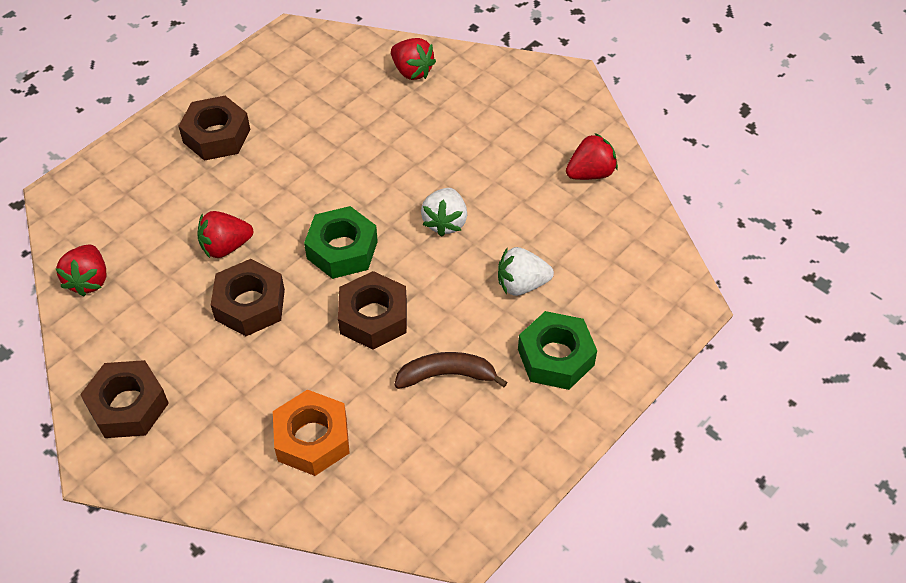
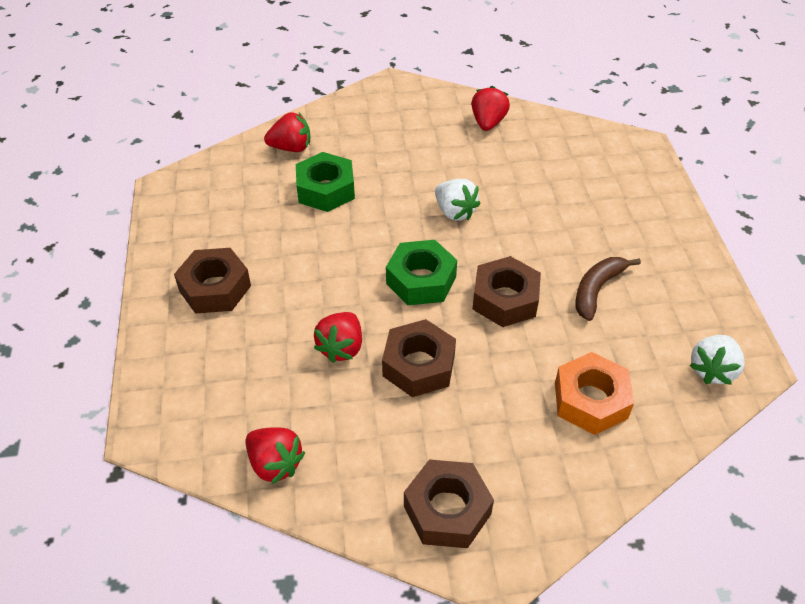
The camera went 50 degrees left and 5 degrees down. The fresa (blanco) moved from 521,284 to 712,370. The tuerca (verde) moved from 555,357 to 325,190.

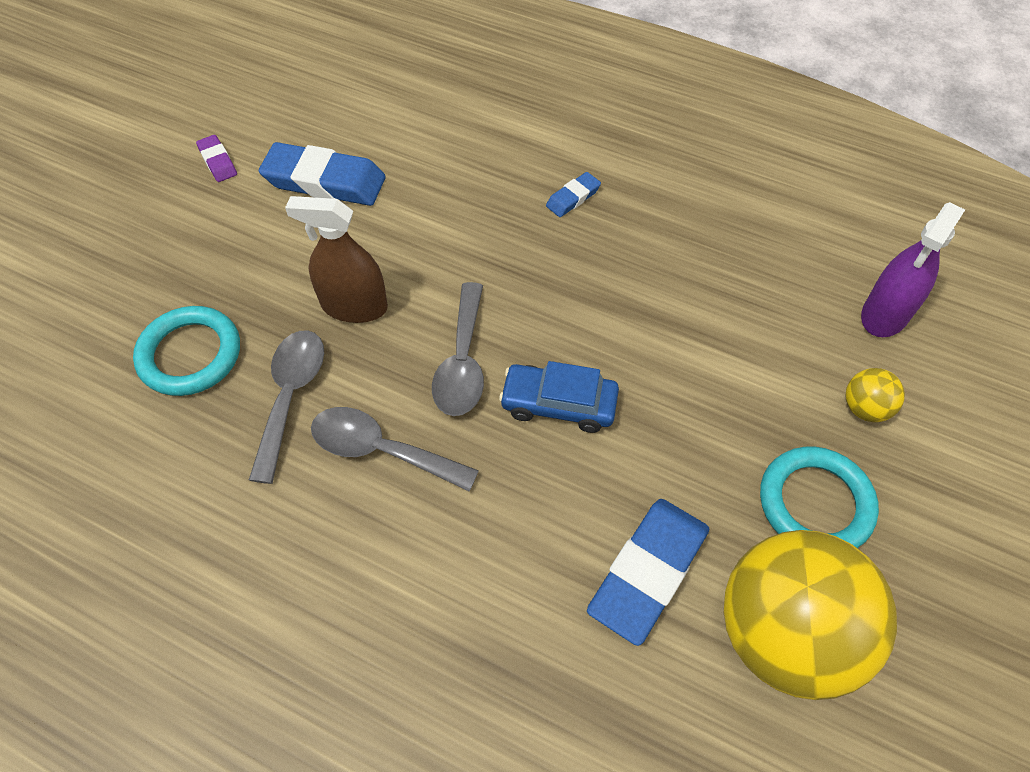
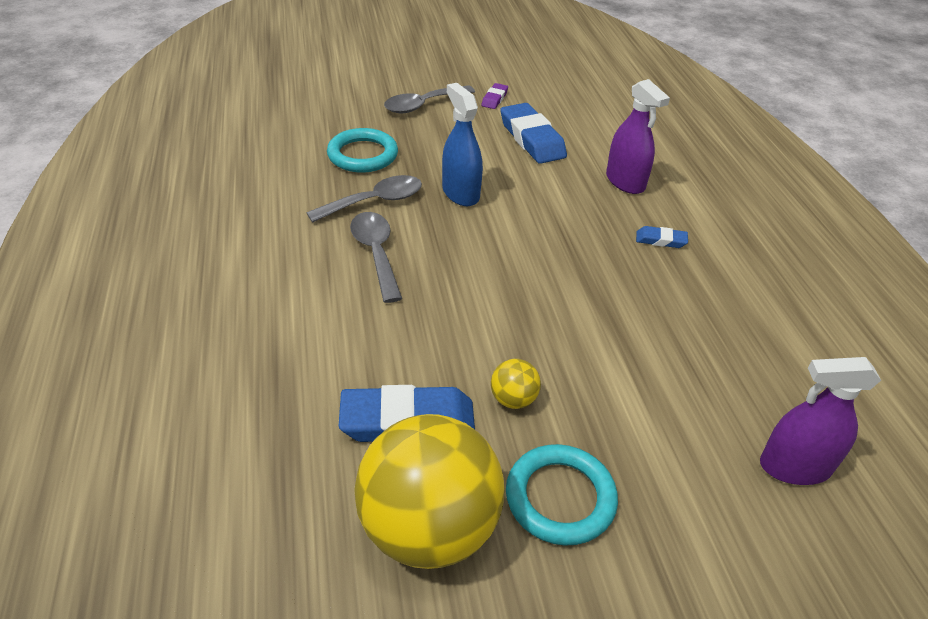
The camera went 50 degrees right and 15 degrees down. The pulverizador (marrón) at 354,306 became the pulverizador (azul) at 460,193. The cuchara (gris) moved from 462,362 to 423,105. The coche (azul) at 558,404 disappeared. The pelota (amarillo) moved from 864,408 to 513,399. The pulverizador (morado) at 625,182 appeared.

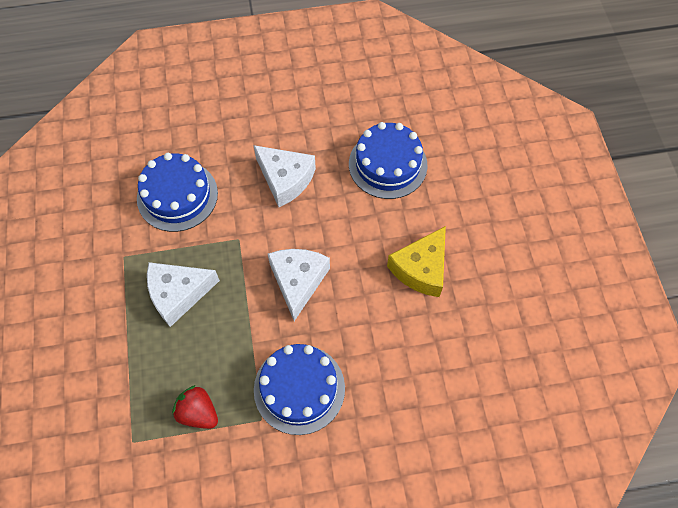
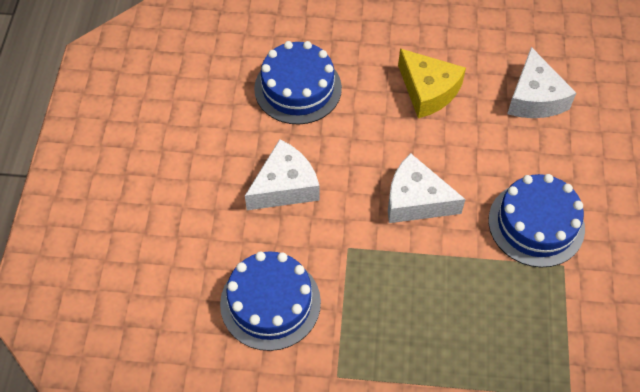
The camera went 75 degrees left and 5 degrees down. The queso (blanco) moved from 178,294 to 534,98. The fresa (rojo) at 198,412 disappeared.

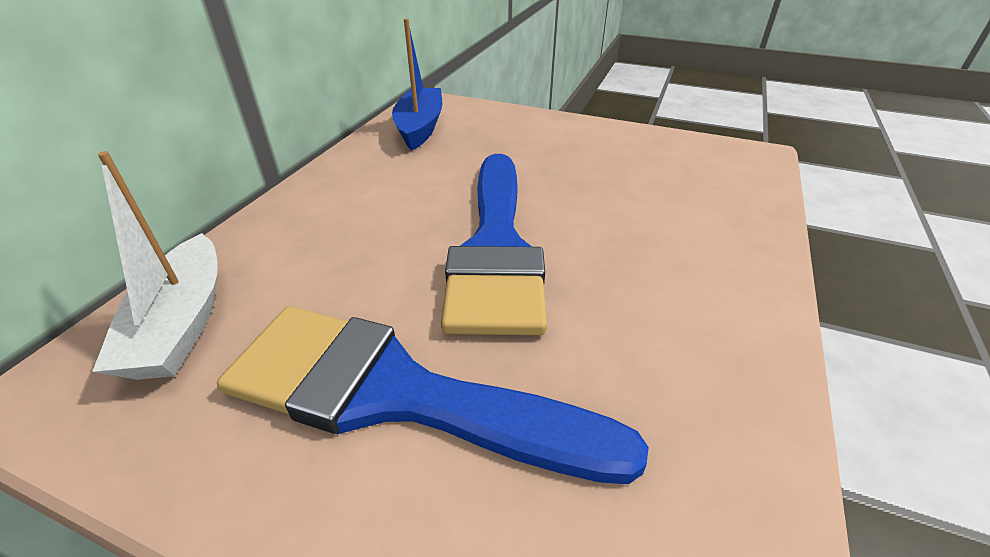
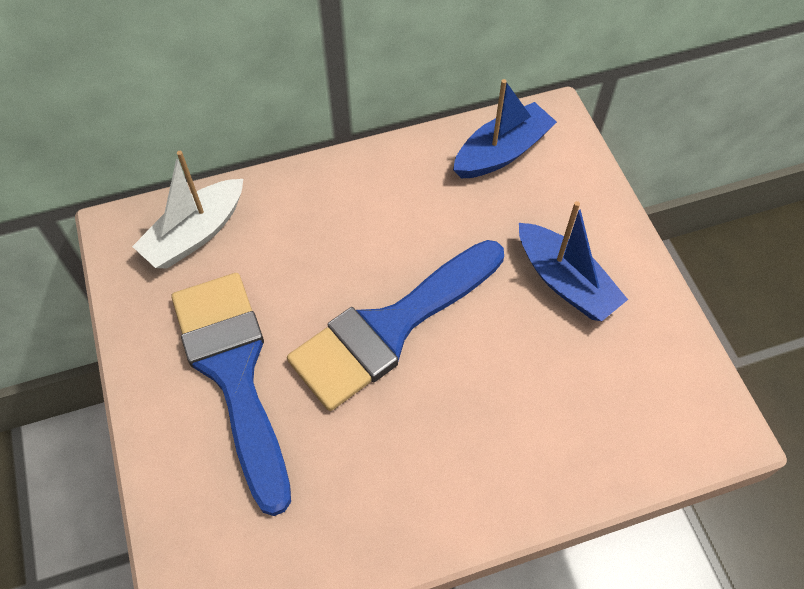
The camera went 50 degrees right and 20 degrees up. The barco (azul) at 565,281 appeared.

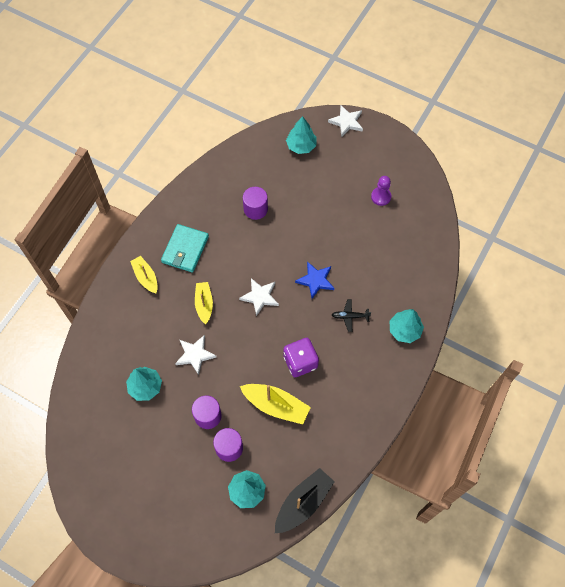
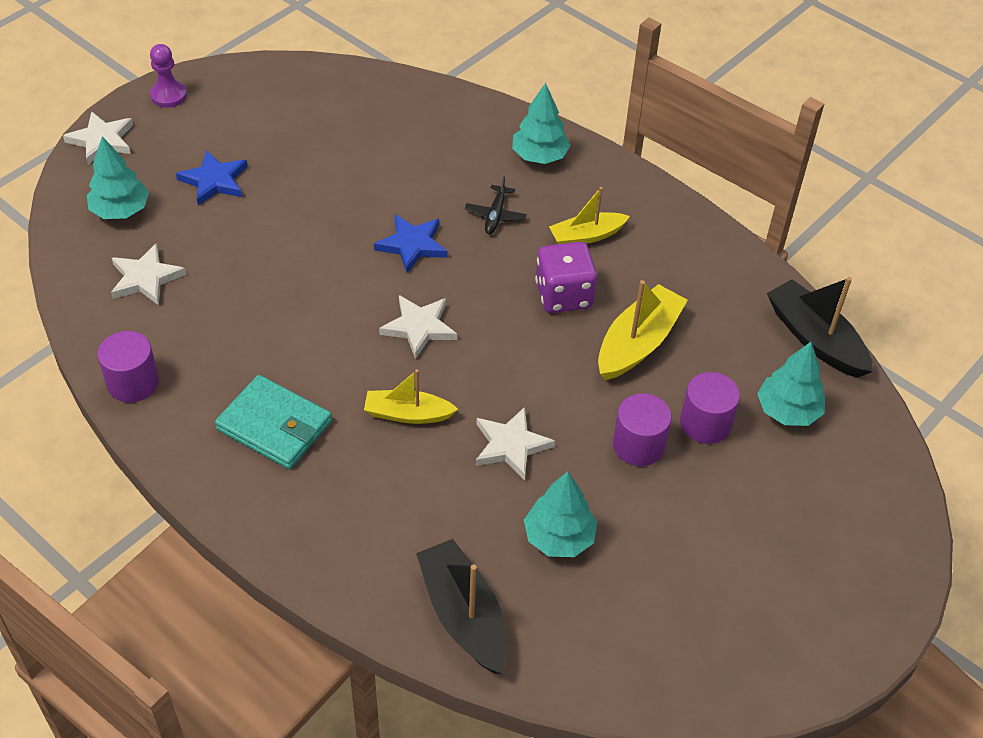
The camera went 80 degrees left and 15 degrees down. The barco (amarillo) moved from 146,277 to 586,236. The cilindro (morado) moved from 255,209 to 133,382. The peón (morado) moved from 381,197 to 169,95. The estrella (blanco) at 145,278 appeared. The estrella (azul) at 214,181 appeared. The barco (negro) at 463,615 appeared.

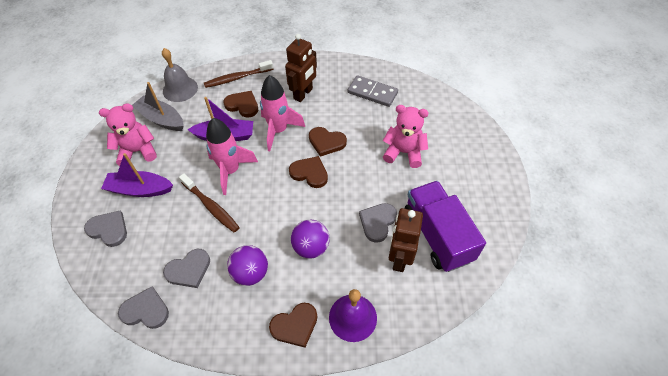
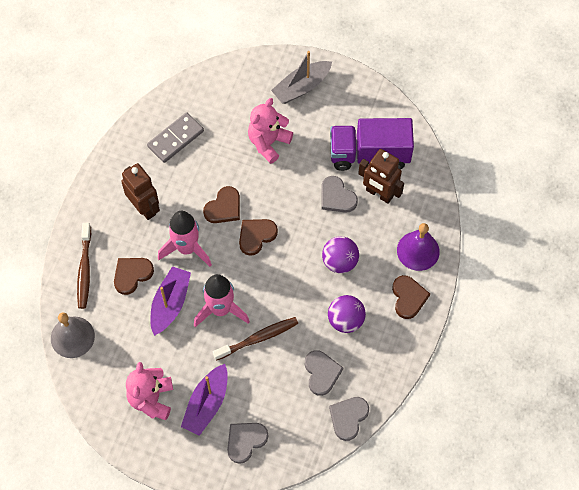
The camera went 70 degrees left and 10 degrees up. The barco (gris) moved from 161,119 to 301,87.

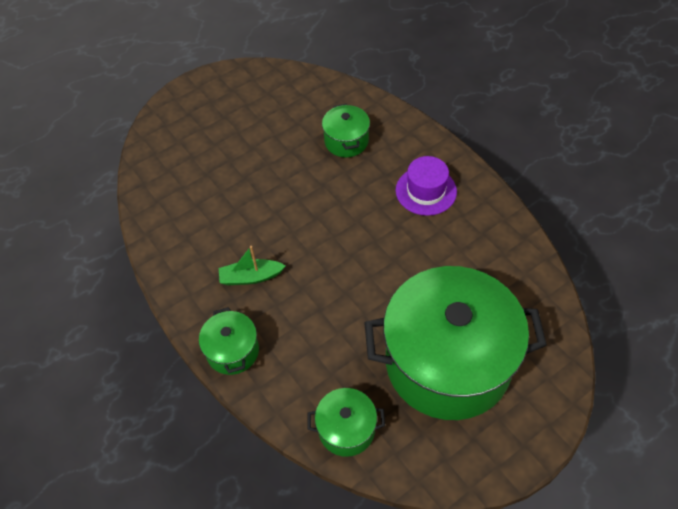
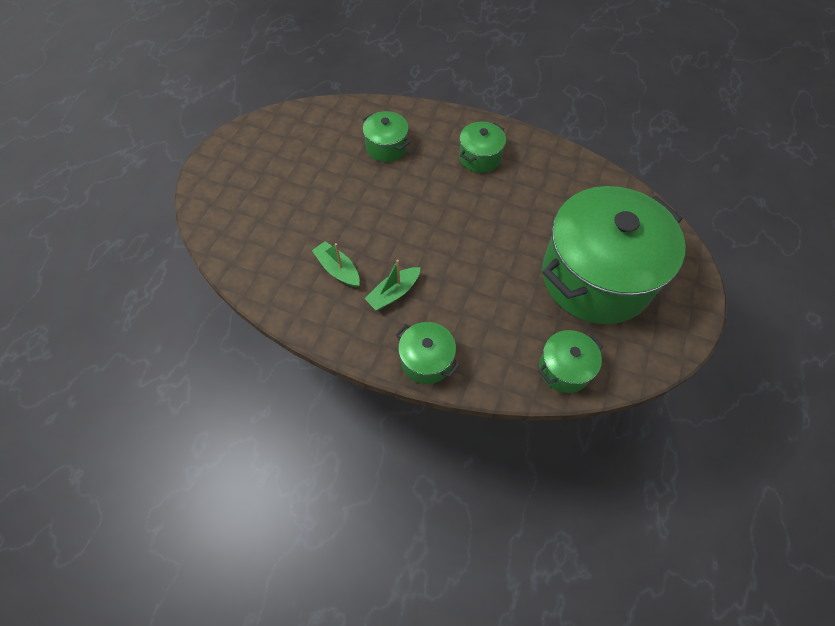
The camera went 35 degrees left and 5 degrees up. The sombrero (morado) at 426,191 was replaced by the olla (verde) at 480,157. The barco (verde) at 338,269 appeared.

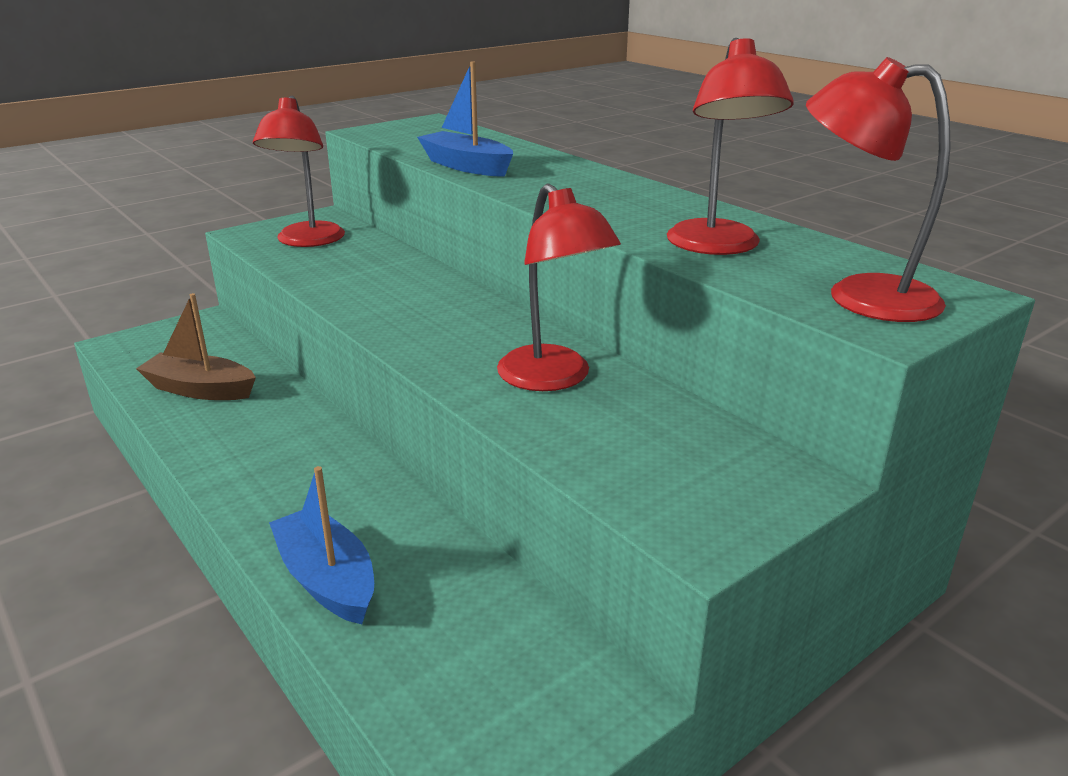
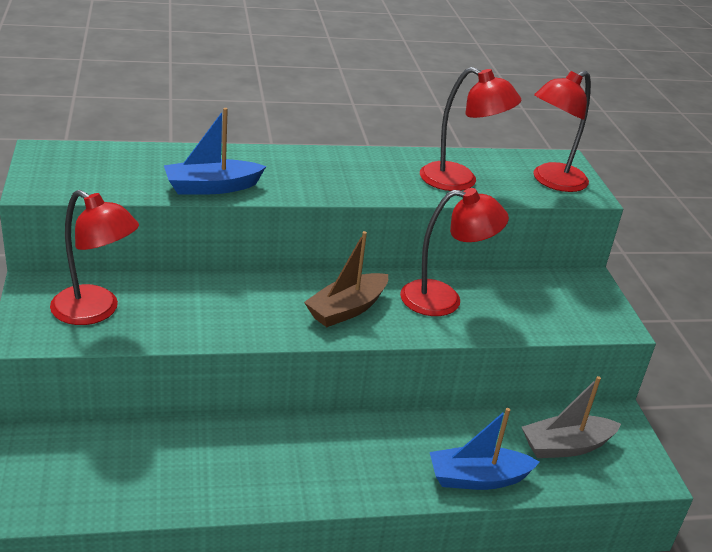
The camera went 65 degrees left and 5 degrees up. The barco (marrón) moved from 200,389 to 346,309. The barco (gris) at 566,446 appeared.

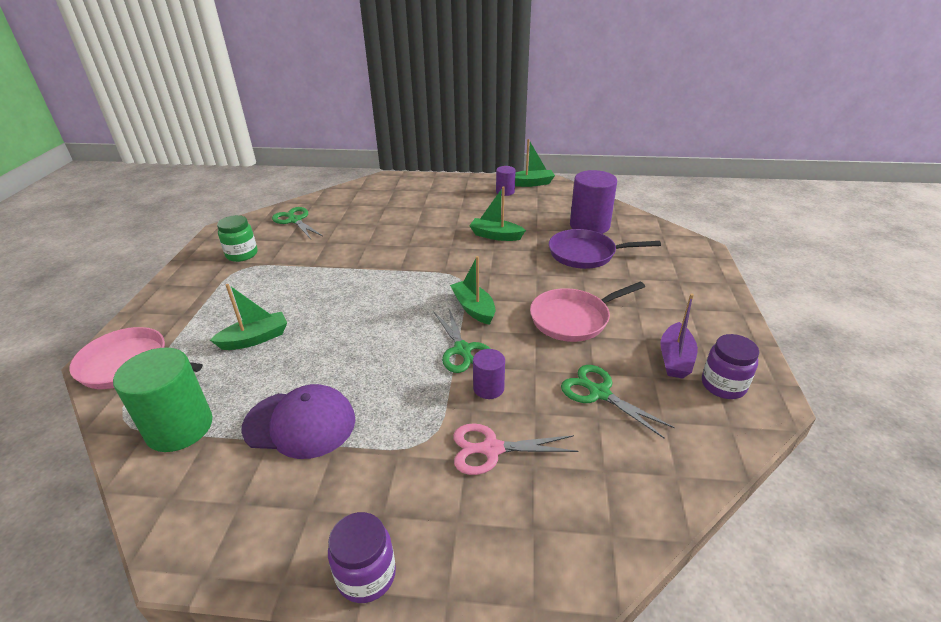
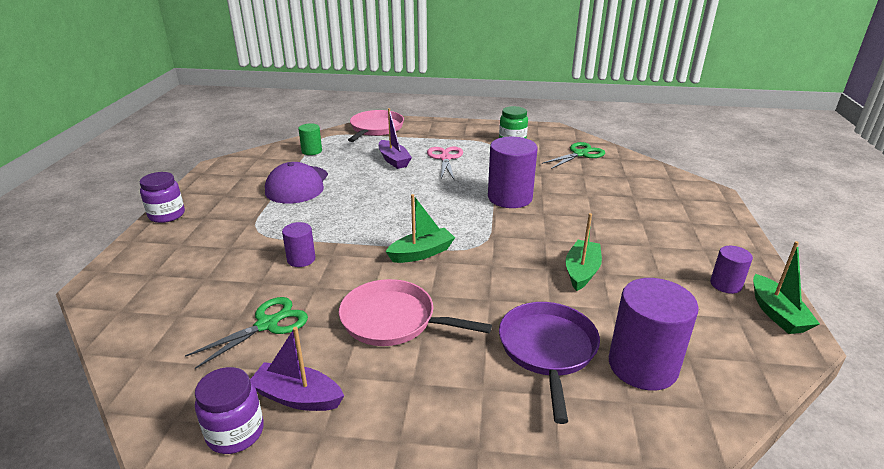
The camera went 90 degrees right and 5 degrees down. The cilindro (verde) at 179,427 changed to 0.53 times the size. The barco (verde) at 255,339 became the barco (morado) at 393,160. The tijeras (verde) at 463,350 disappeared. The tijeras (rosa) moved from 491,449 to 445,158. The sartén (rosa) at 573,319 turned 45 degrees counterclockwise. The cilindro (morado) at 510,198 appeared.

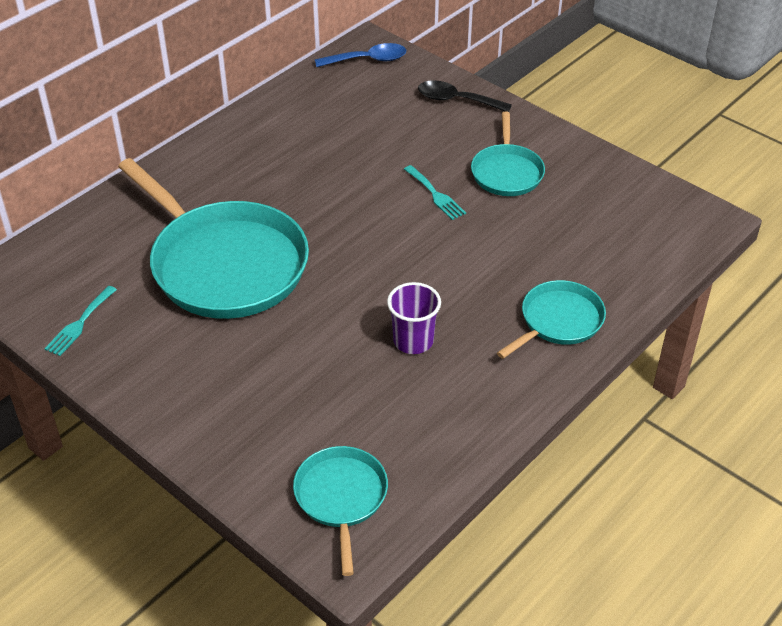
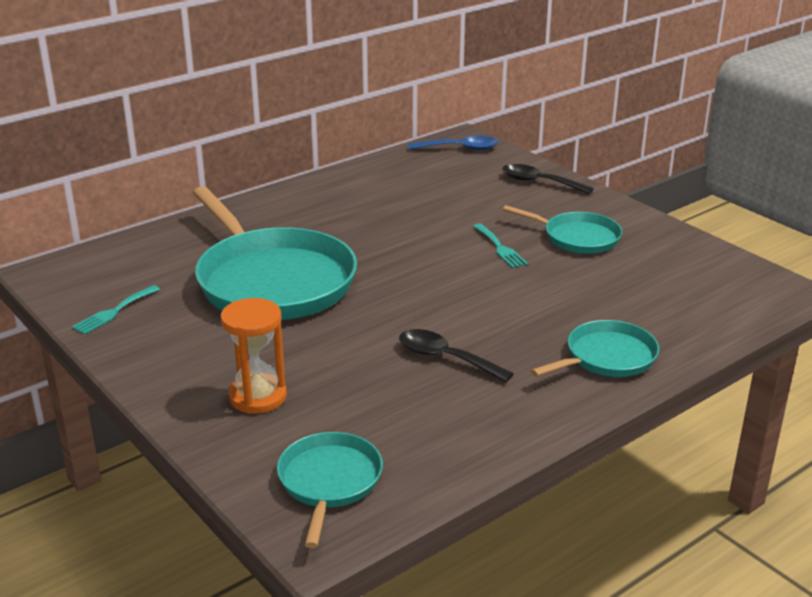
The camera went 10 degrees right and 15 degrees down. The vaso (morado) at 413,341 was replaced by the cuchara (negro) at 446,358. The sartén (turquesa) at 507,172 turned 75 degrees counterclockwise. The reloj de arena (naranja) at 258,397 appeared.

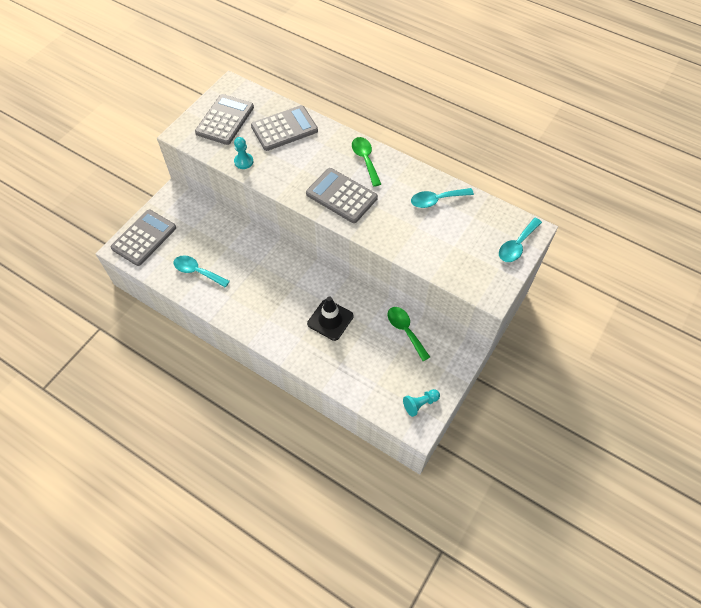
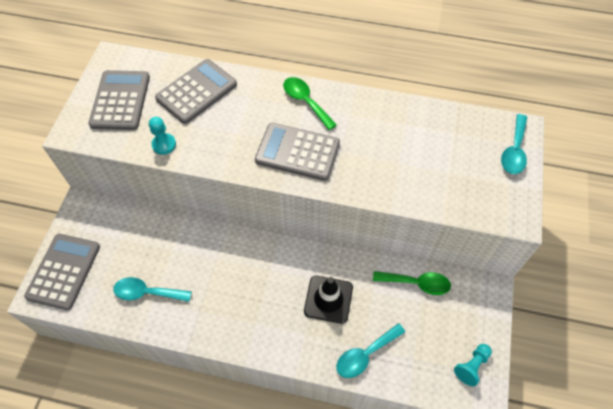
The camera went 20 degrees left and 0 degrees up. The cuchara (verde) at 405,331 turned 150 degrees clockwise. The cuchara (turquesa) moved from 436,200 to 365,354.

